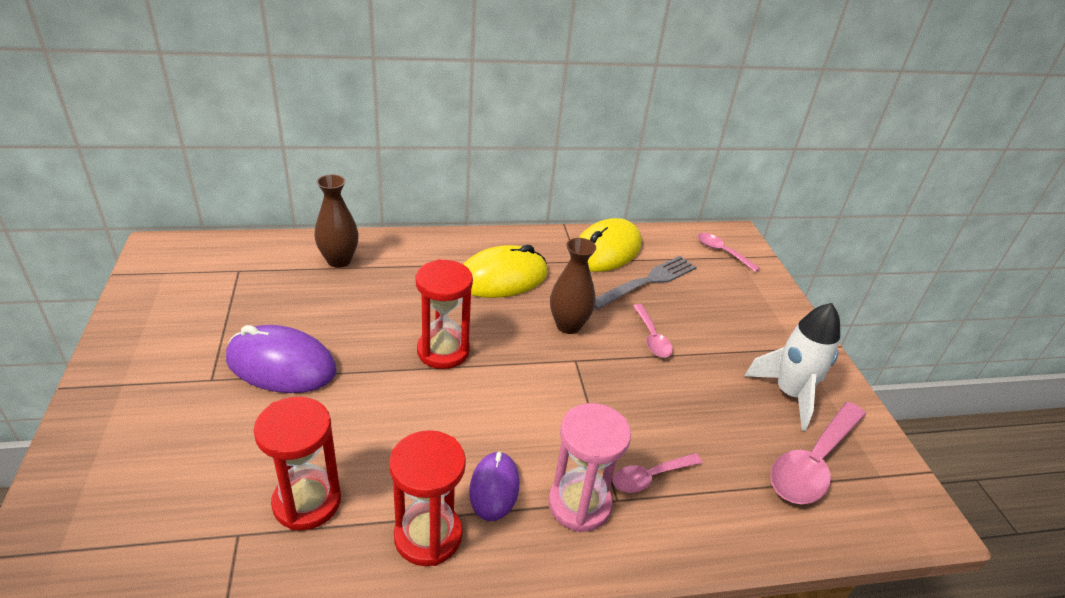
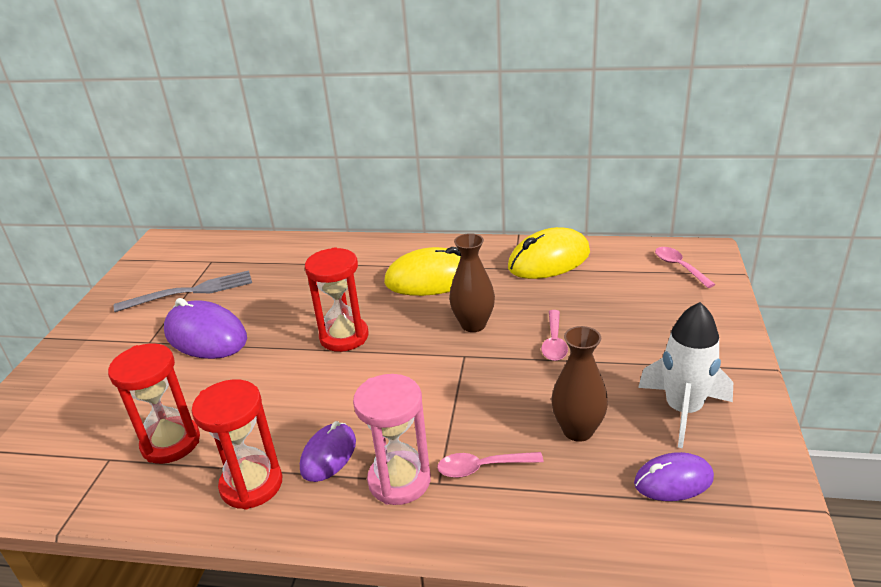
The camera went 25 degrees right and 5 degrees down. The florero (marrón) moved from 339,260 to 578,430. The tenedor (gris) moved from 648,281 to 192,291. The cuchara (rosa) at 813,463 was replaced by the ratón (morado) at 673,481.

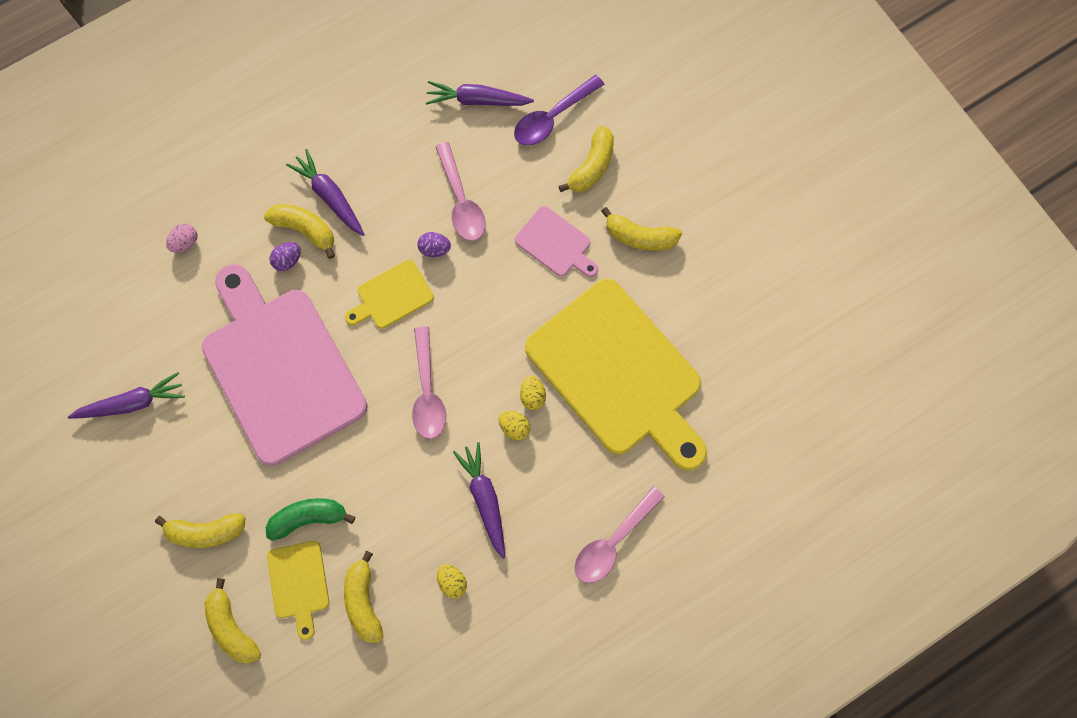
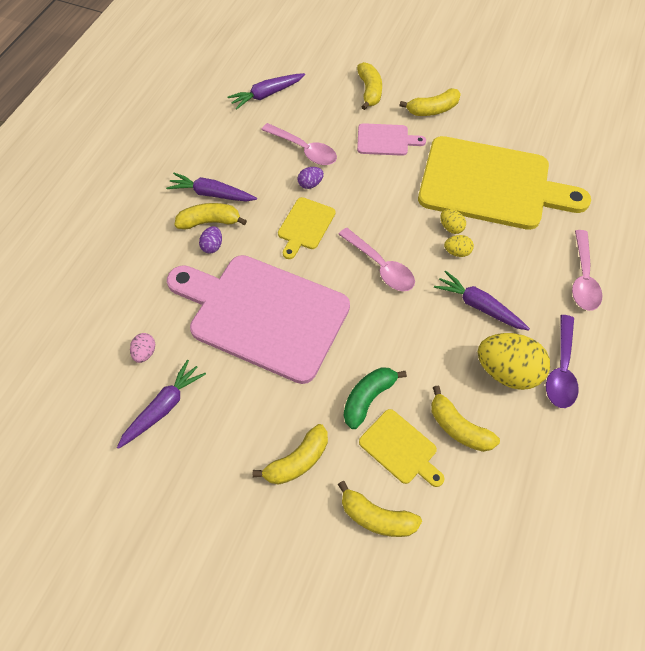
The camera went 35 degrees left and 15 degrees down. The huevo (rosa) moved from 185,242 to 145,353. The huevo (amarillo) at 452,582 changed to 2.18 times the size. The cuchara (morado) moved from 552,117 to 561,369.

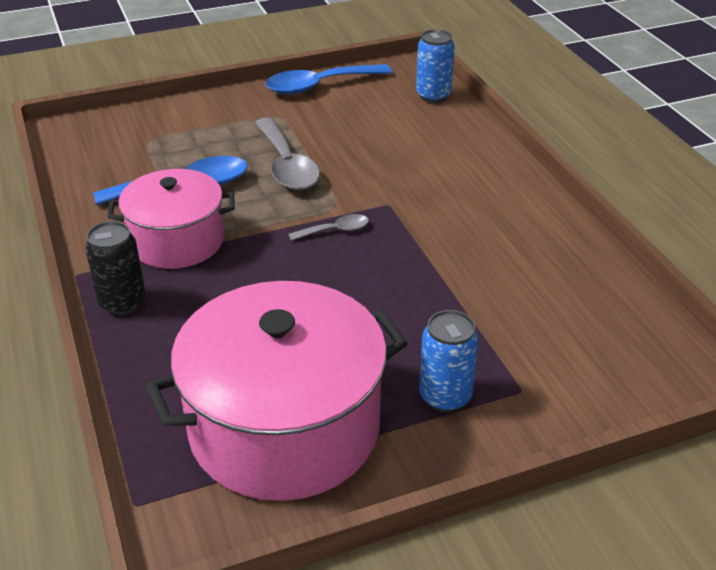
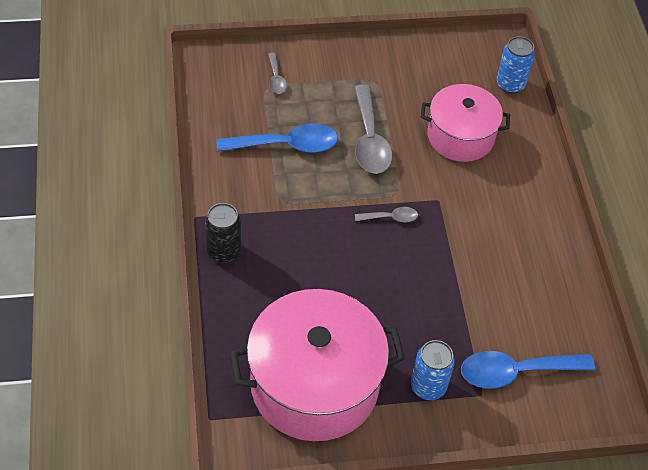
The camera went 10 degrees right and 15 degrees up. The olla (rosa) moved from 177,241 to 460,136. The cuchara (azul) moved from 319,85 to 516,372. The cuchara (gris) at 276,78 appeared.

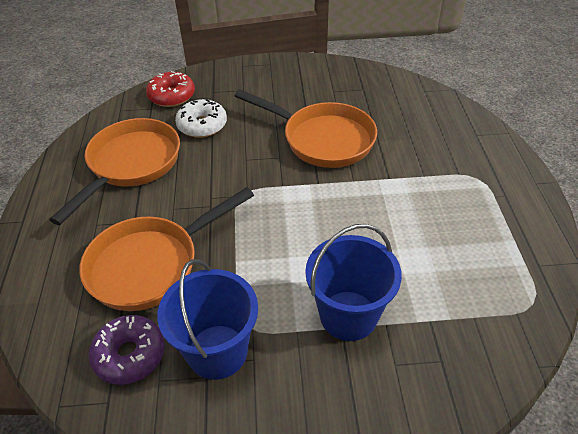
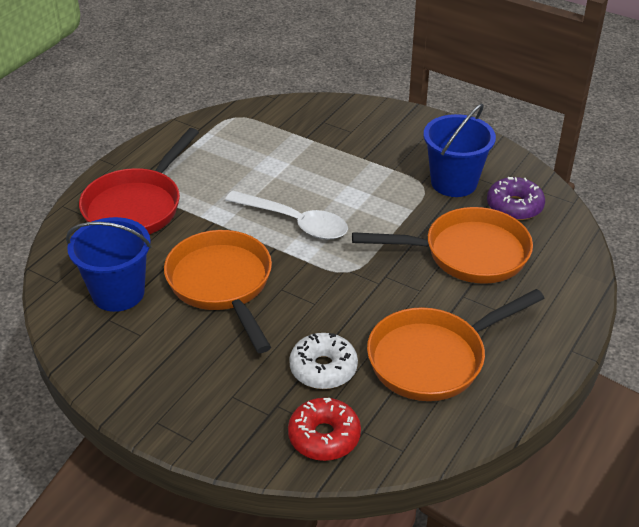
The camera went 145 degrees left and 5 degrees down. The balde (azul) moved from 348,315 to 118,293. The sartén (rojo) at 137,206 appeared. The cuchara (blanco) at 294,222 appeared.

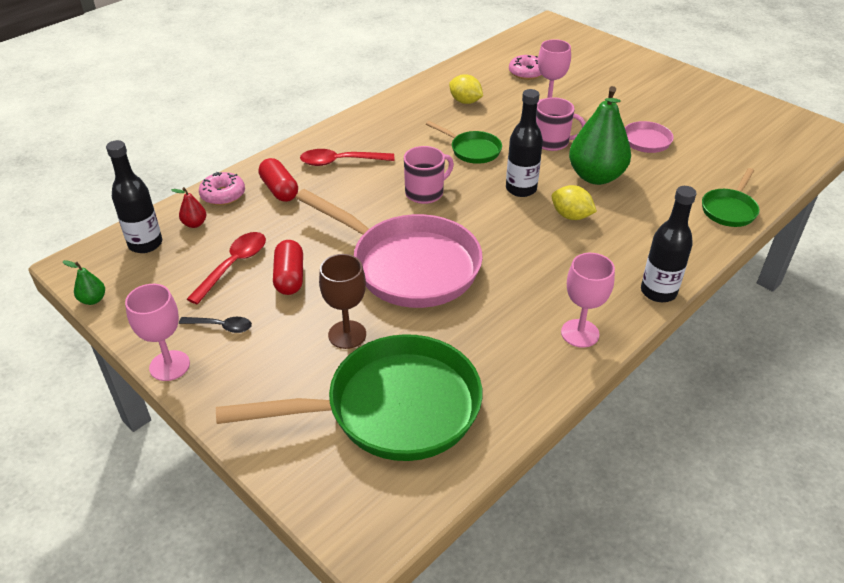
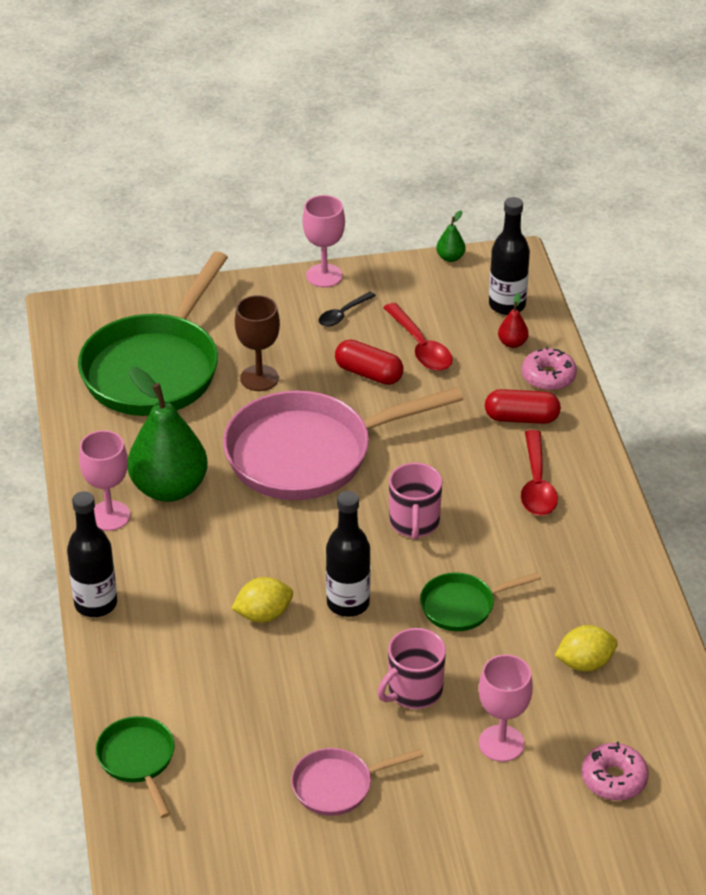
The camera went 125 degrees right and 0 degrees up. The cuchara (rojo) at 340,162 turned 150 degrees clockwise. The pera (verde) moved from 596,176 to 169,488.

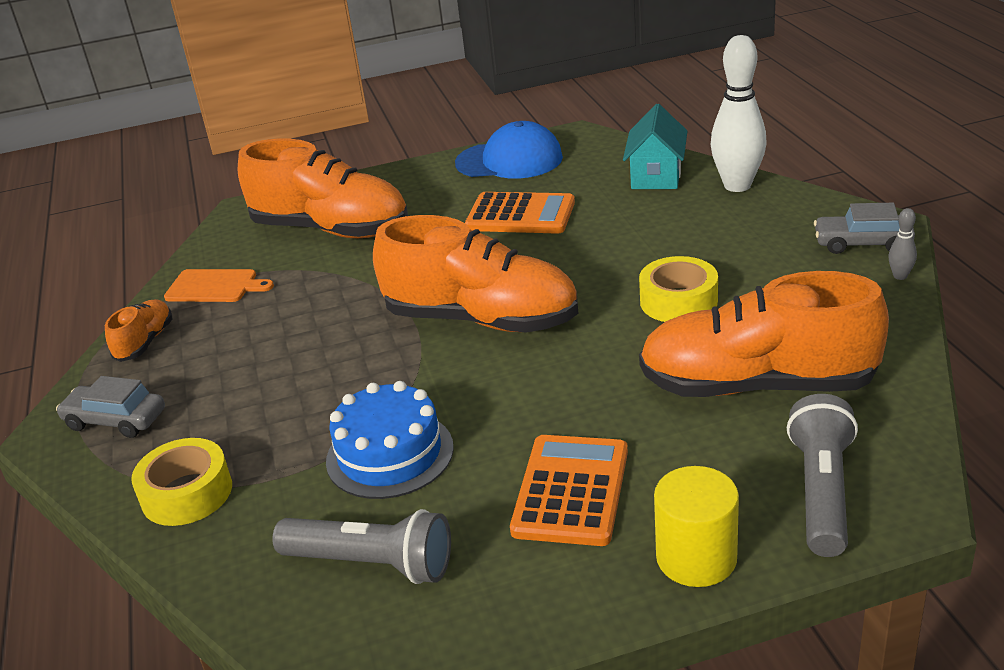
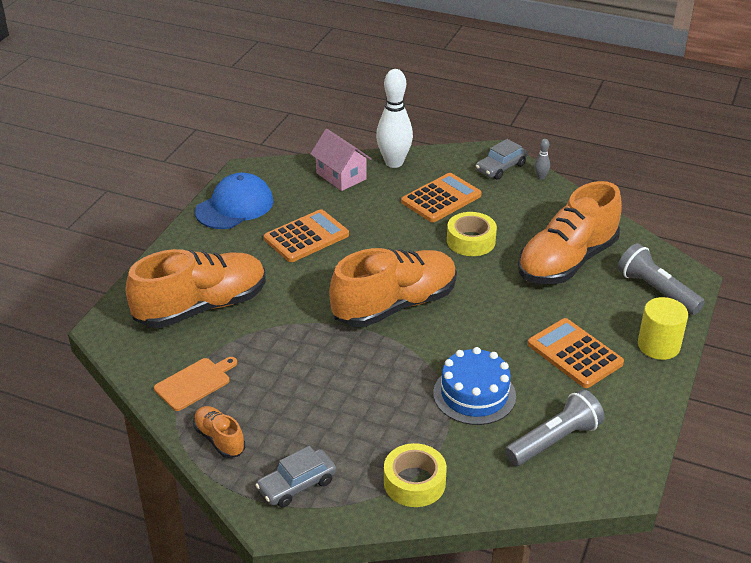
The camera went 55 degrees left and 5 degrees up. The casa (turquesa) at 656,175 became the casa (rosa) at 341,176. The calculadora (naranja) at 441,199 appeared.

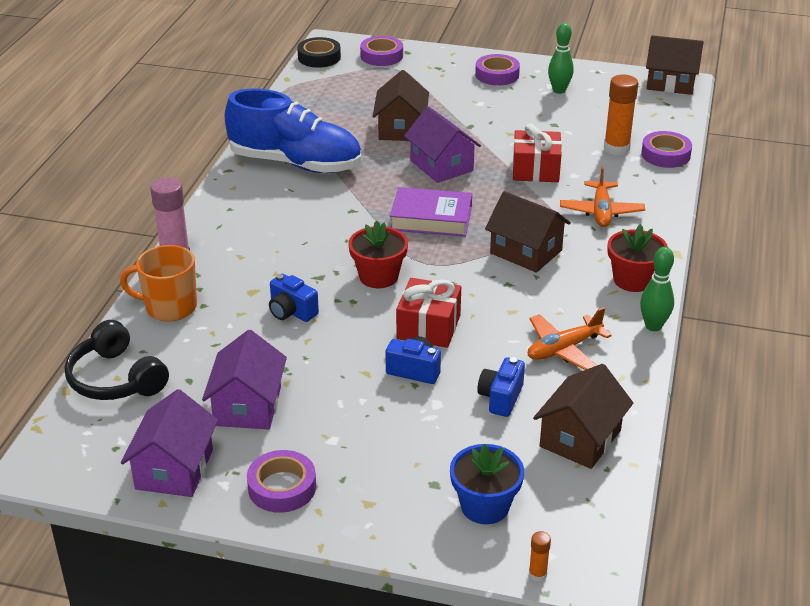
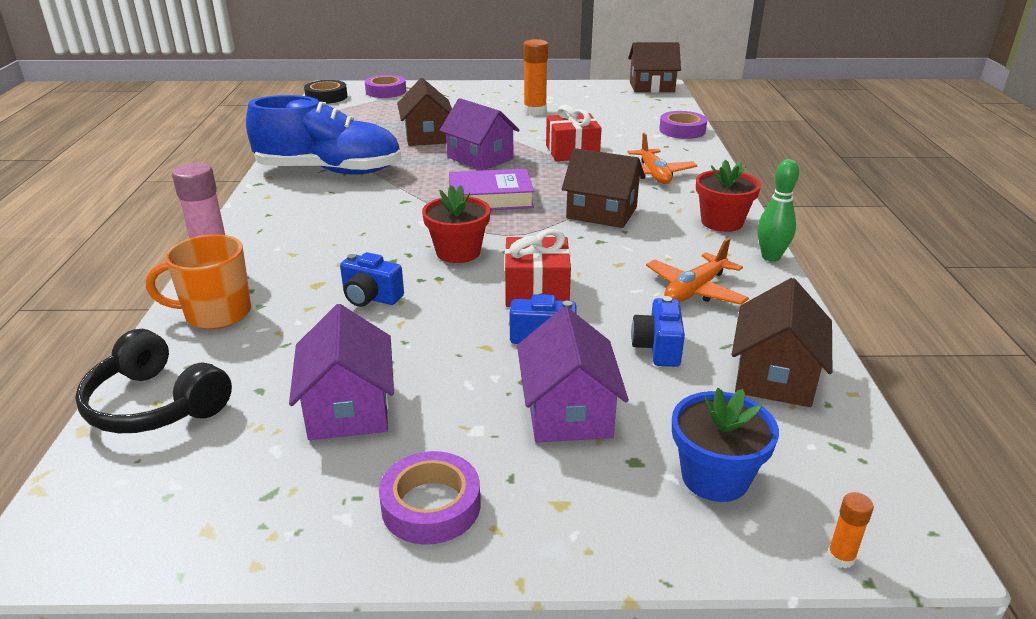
The camera went 15 degrees left and 5 degrees down. The casa (morado) moved from 174,469 to 568,411. The cinta adhesiva (morado) at 497,75 disappeared. The bolo (verde) at 559,90 disappeared. The barra de pegamento (naranja) moved from 616,148 to 535,111.

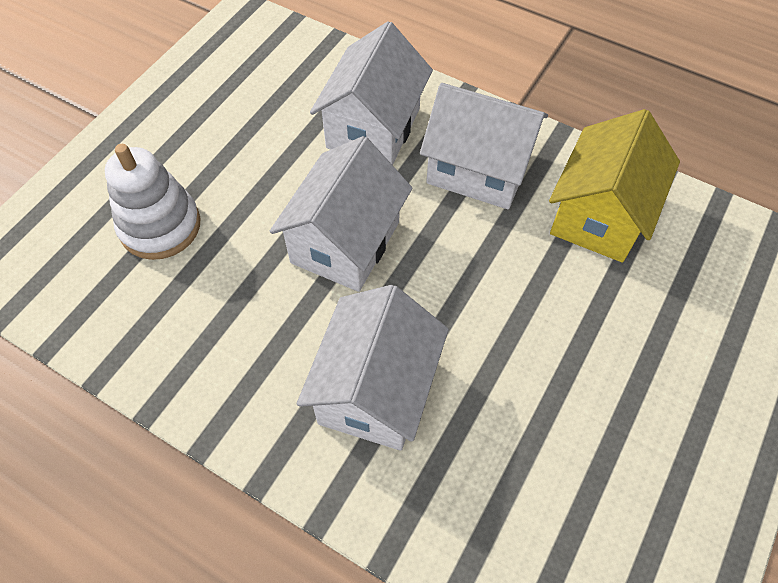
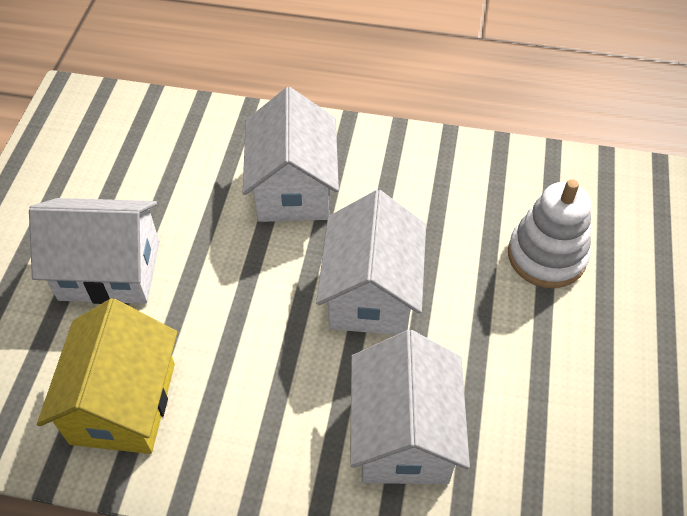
The camera went 160 degrees right and 5 degrees down. The casa (blanco) moved from 478,170 to 110,271.

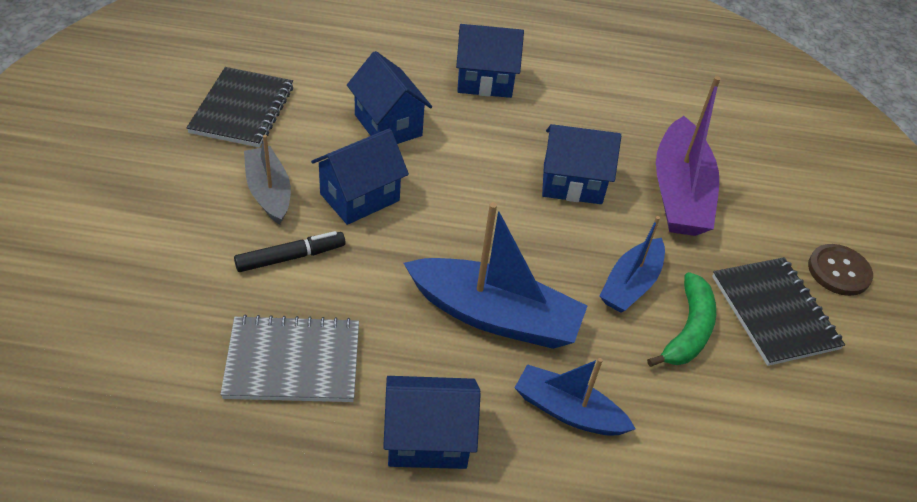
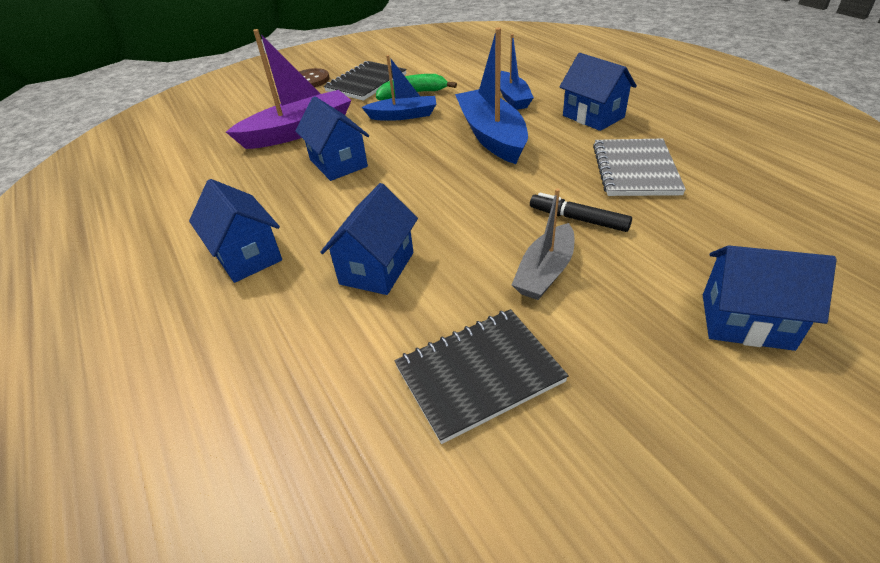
The camera went 120 degrees left and 5 degrees down. The cuaderno (gris) at 293,362 turned 45 degrees clockwise. The casa (azul) moved from 360,197 to 746,321.

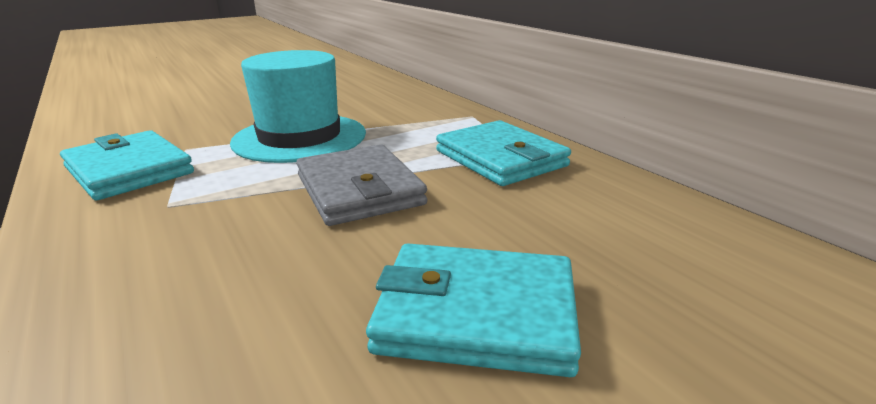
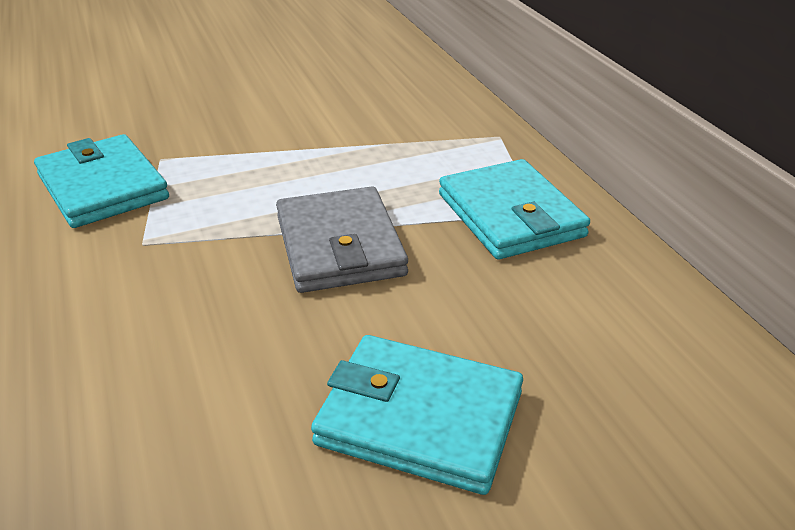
The camera went 10 degrees right and 10 degrees up. The sombrero (turquesa) at 300,138 disappeared.

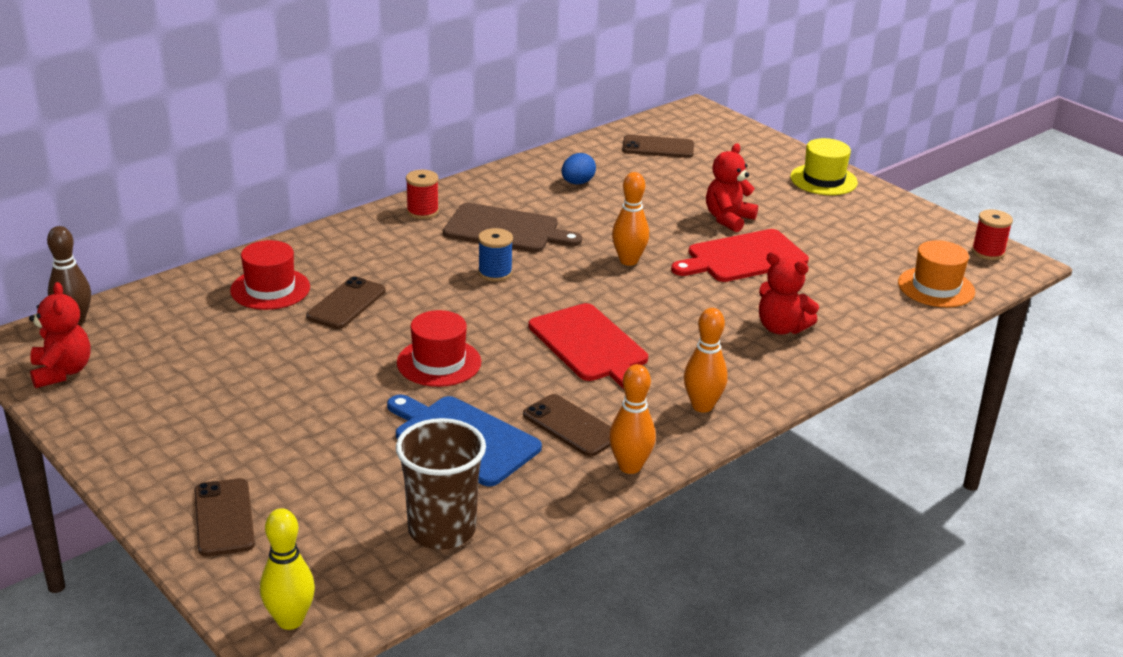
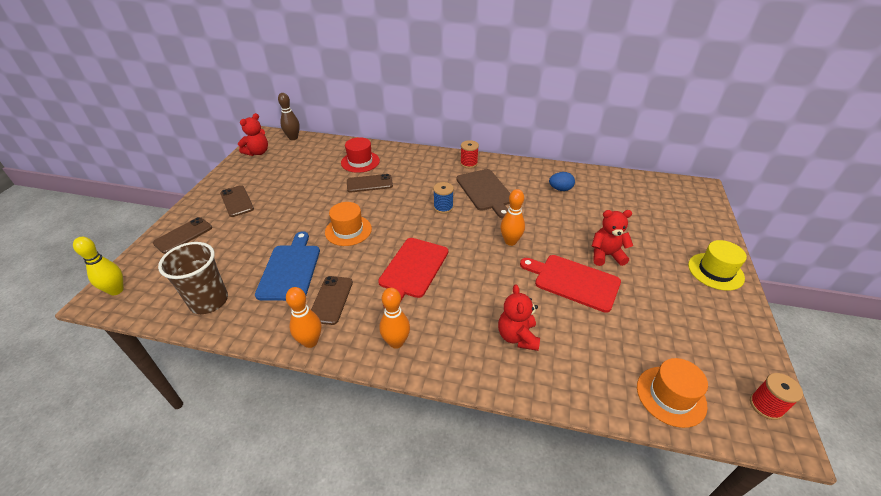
The camera went 55 degrees right and 10 degrees up. The sombrero (rojo) at 439,362 became the sombrero (naranja) at 348,230. The móvil (marrón) moved from 658,147 to 237,201.

